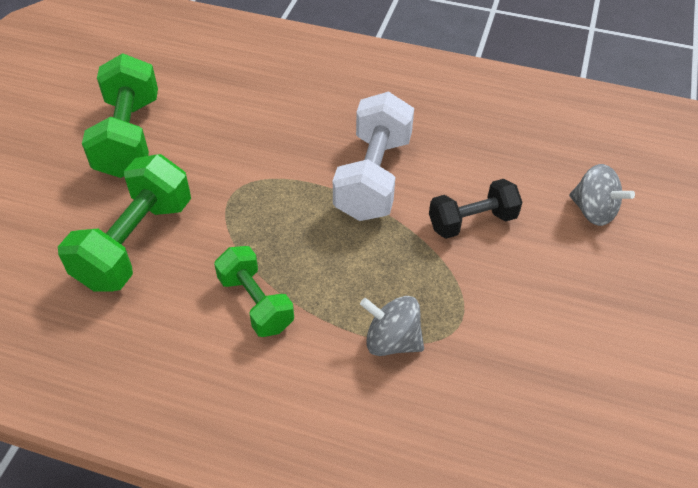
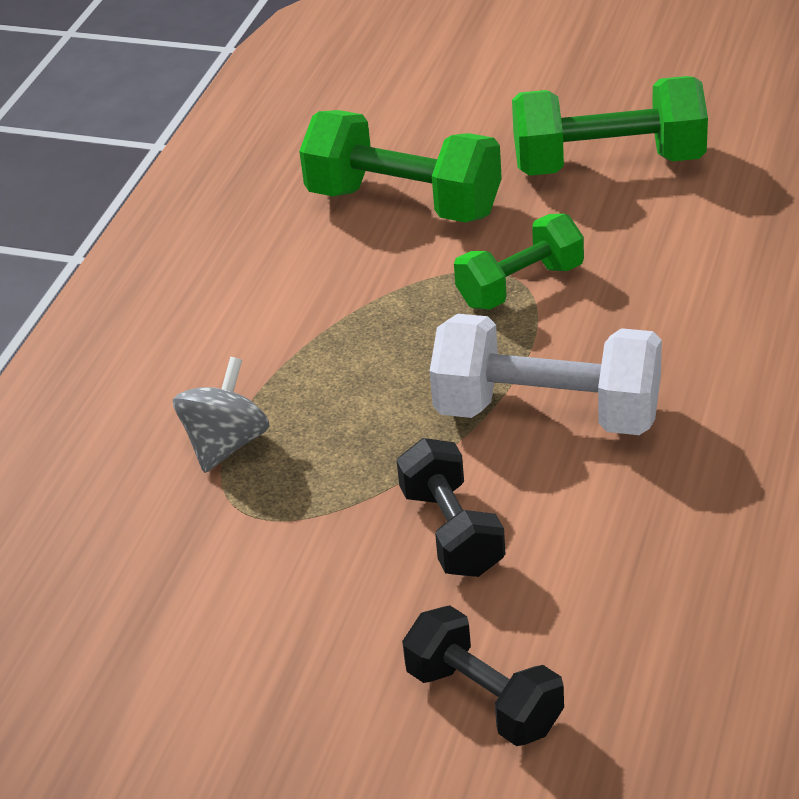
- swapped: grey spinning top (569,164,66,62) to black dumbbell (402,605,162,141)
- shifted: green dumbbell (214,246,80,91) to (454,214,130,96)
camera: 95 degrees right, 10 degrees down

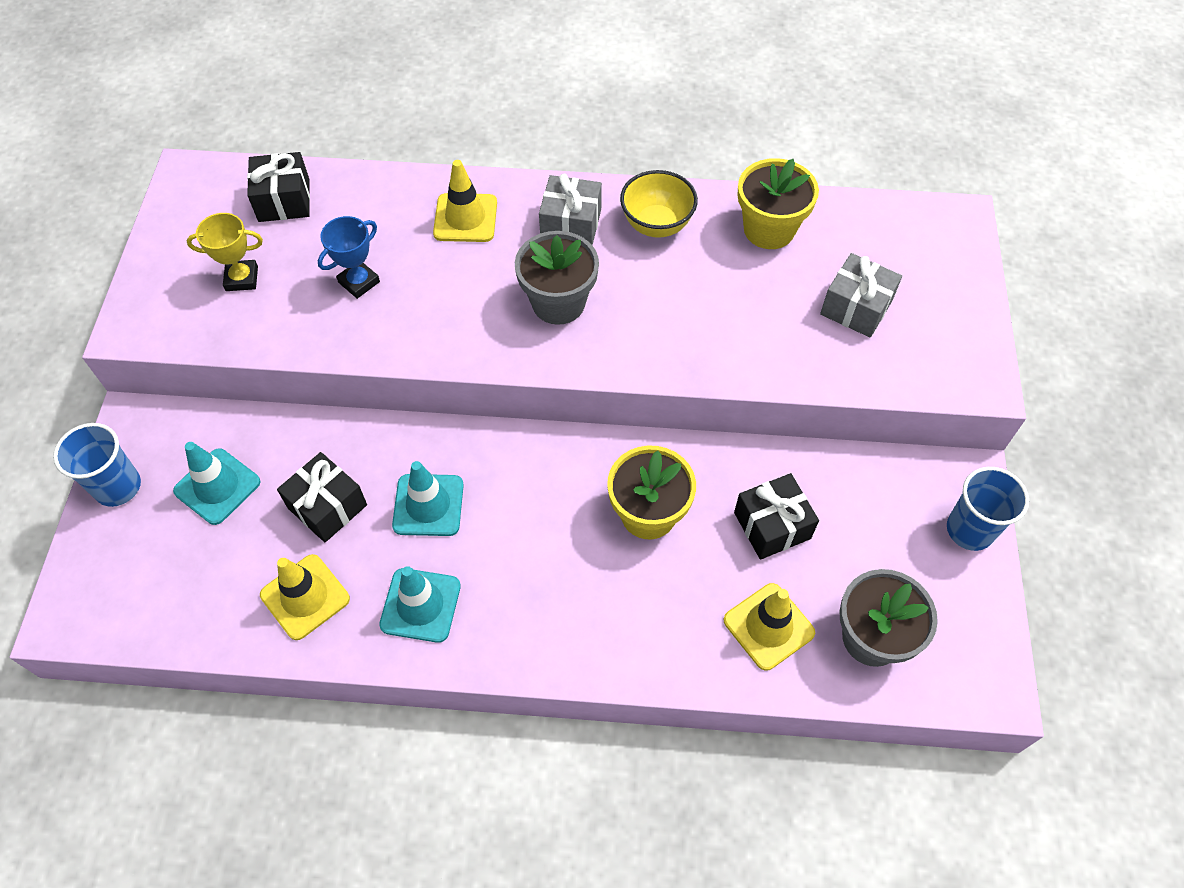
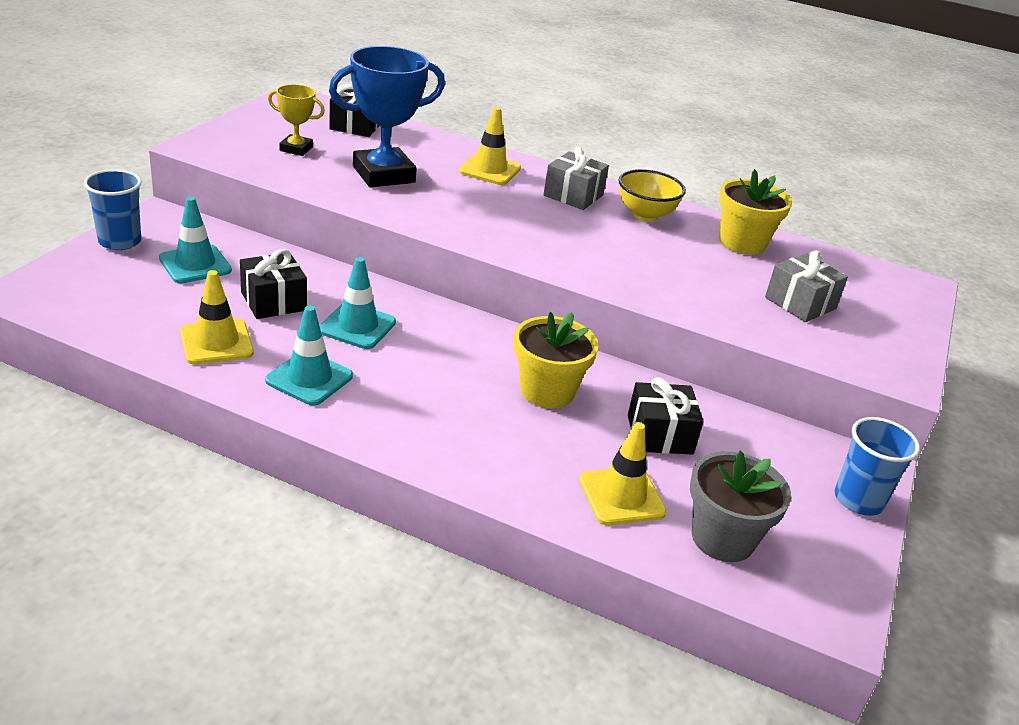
- scaled: blue trophy (318,216,62,83) = (329,46,116,141) x1.92
- gone: grey flower pot (515,231,84,94)
camera: 15 degrees right, 25 degrees down

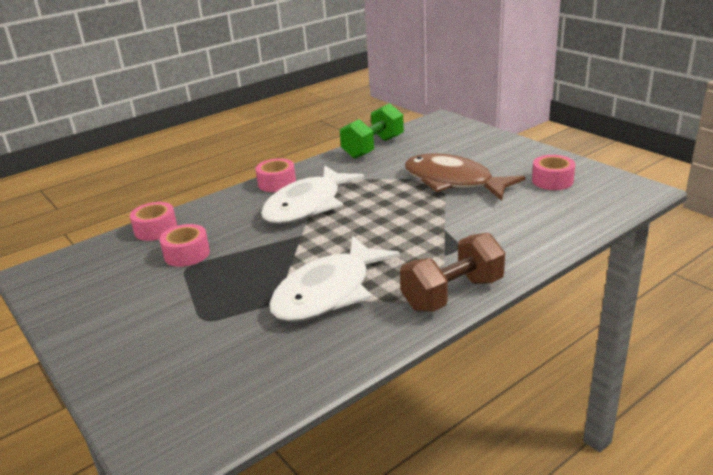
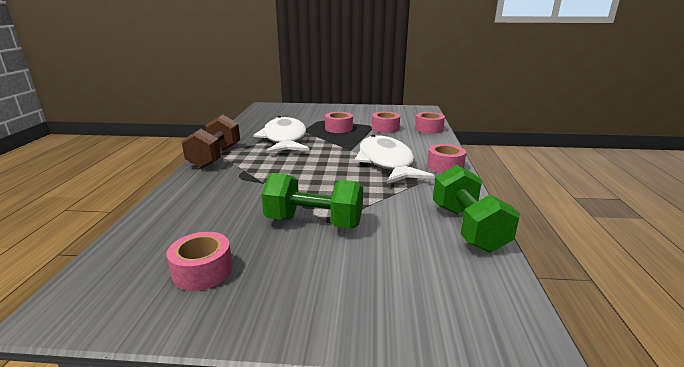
- swapped: brown fish (405,153,120,48) to green dumbbell (261,173,102,55)
- new: pink tape (325,112,28,21)
camera: 130 degrees right, 5 degrees down

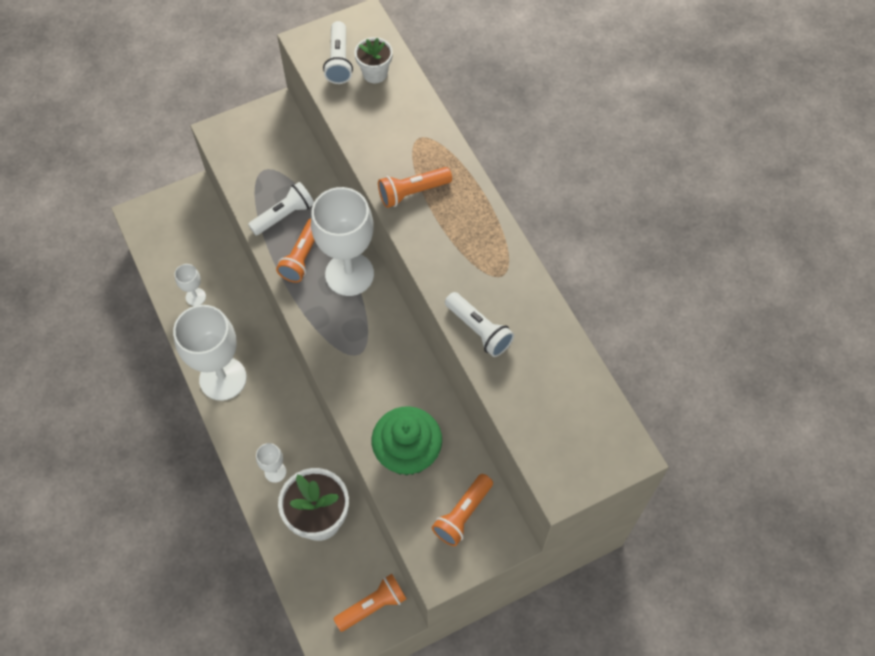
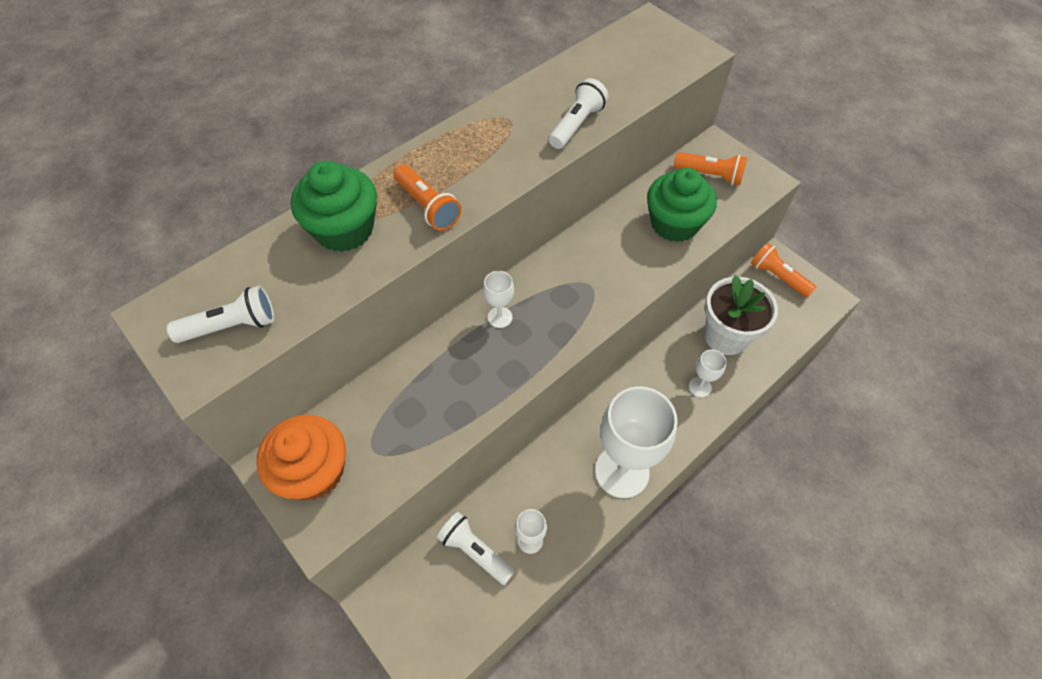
- new: orange cupcake (257,415,89,85)
- new: green cupcake (291,161,86,91)
- shifted: white flashlight (248,182,66,53) to (437,512,78,73)
- scaled: white goblet (311,187,63,109) = (483,271,31,57) x0.45
- gone: orange flashlight (276,218,39,65)
- gone: white flower pot (354,37,39,46)
camera: 105 degrees left, 5 degrees down

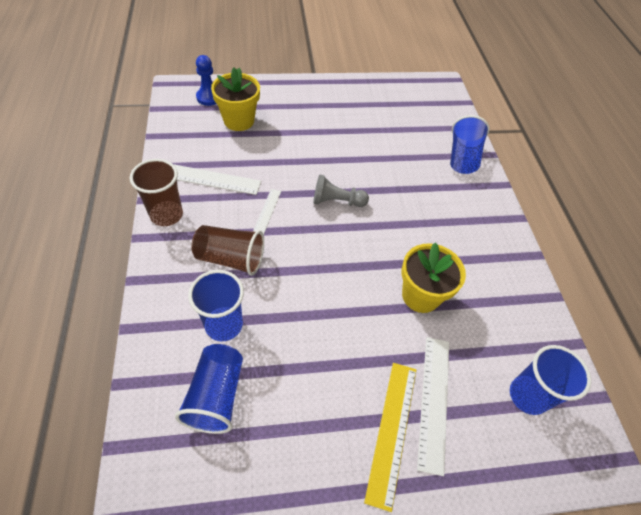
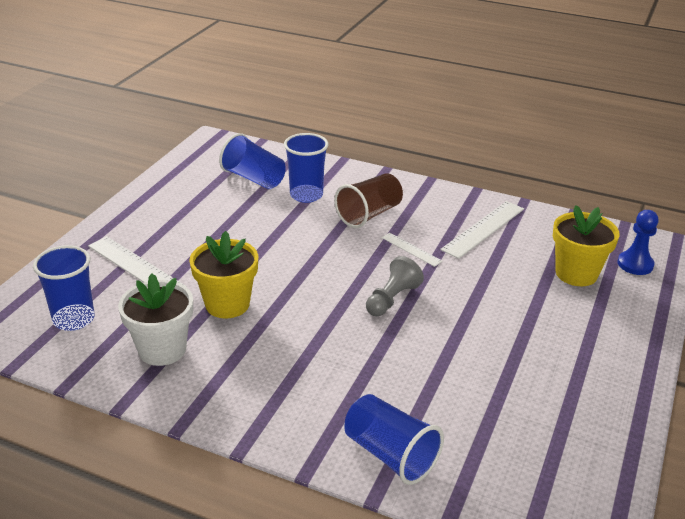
- new: white flower pot (118,273,75,93)
- gone: brown cup (130,159,53,67)
- gone: yellow ruler (364,363,52,149)
camera: 125 degrees right, 20 degrees down

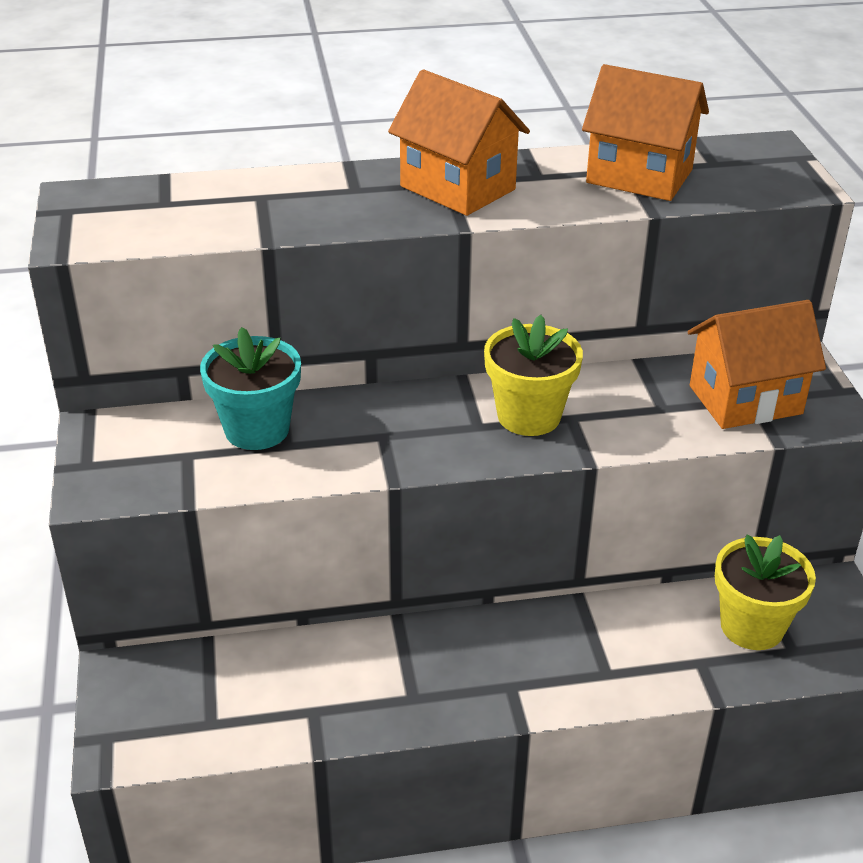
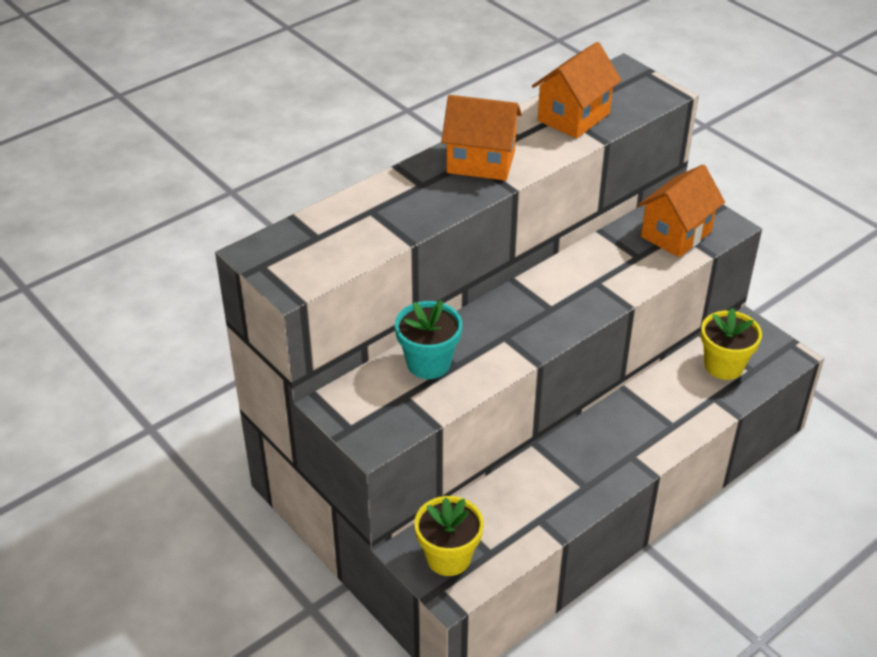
- shifted: yellow flower pot (484,315,99,121) to (414,496,70,80)
- rotated: orange house (582,64,127,137) = (532,42,90,96) 45 degrees counterclockwise
camera: 30 degrees left, 5 degrees up

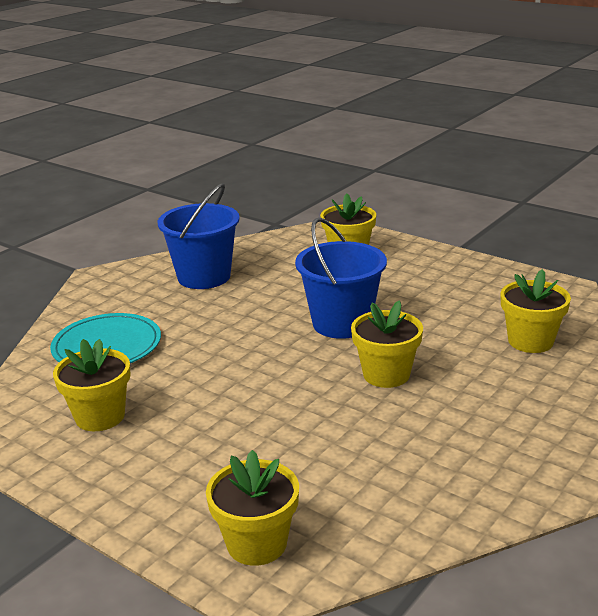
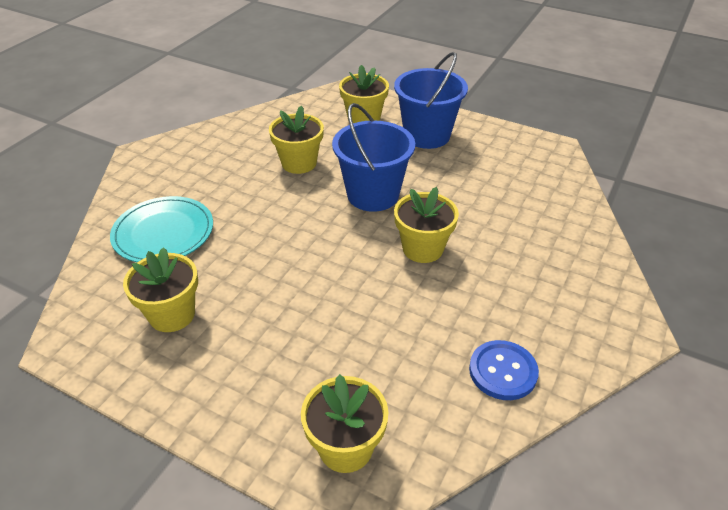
- shifted: yellow flower pot (501,269,70,84) to (269,106,55,68)
- shifted: blue bucket (157,183,83,106) to (394,52,74,97)
- new: blue button (469,340,70,60)
camera: 10 degrees left, 15 degrees up

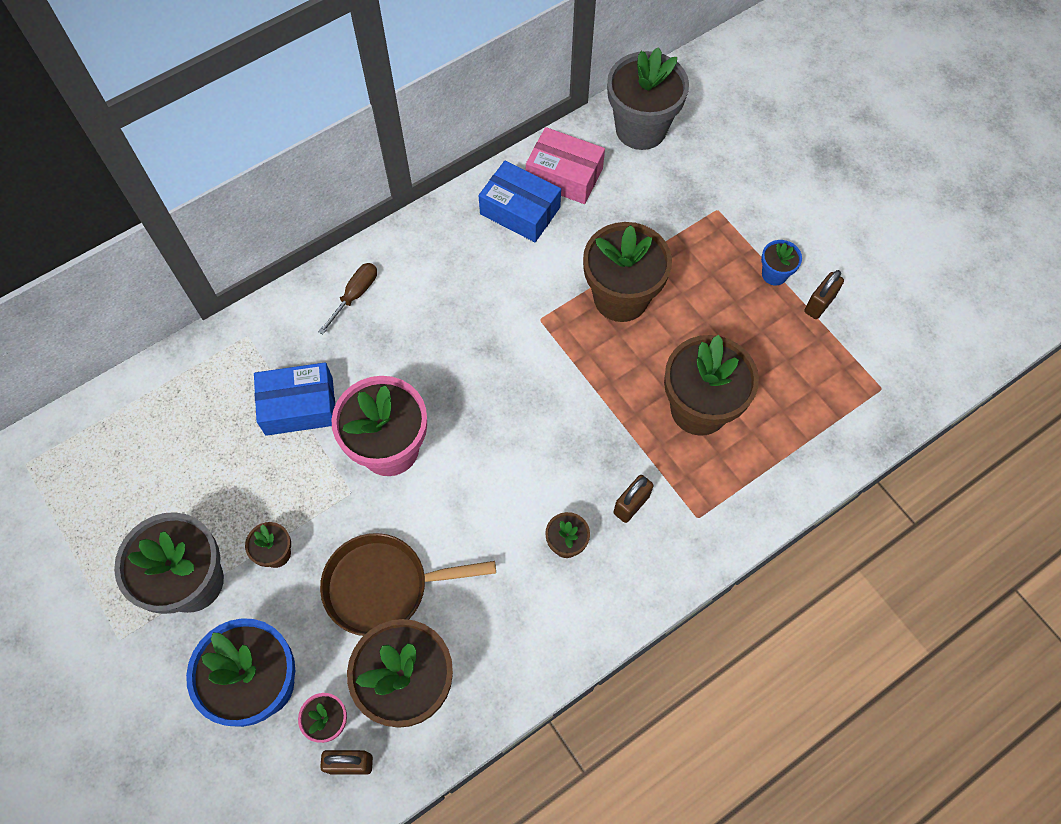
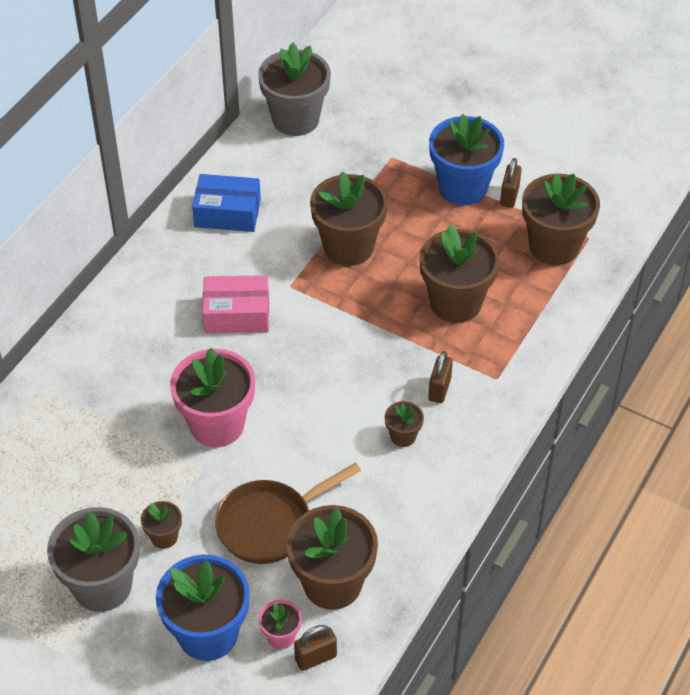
- shifted: pink box (526,127,79,77) to (202,275,67,58)
- scaled: blue flower pot (761,240,41,45) = (429,114,75,91) x2.14
- new: brown flower pot (522,174,78,91)
- gone: blue box (254,362,81,74)
- gone: brown screwdriver (318,263,59,71)
camera: 25 degrees left, 15 degrees down

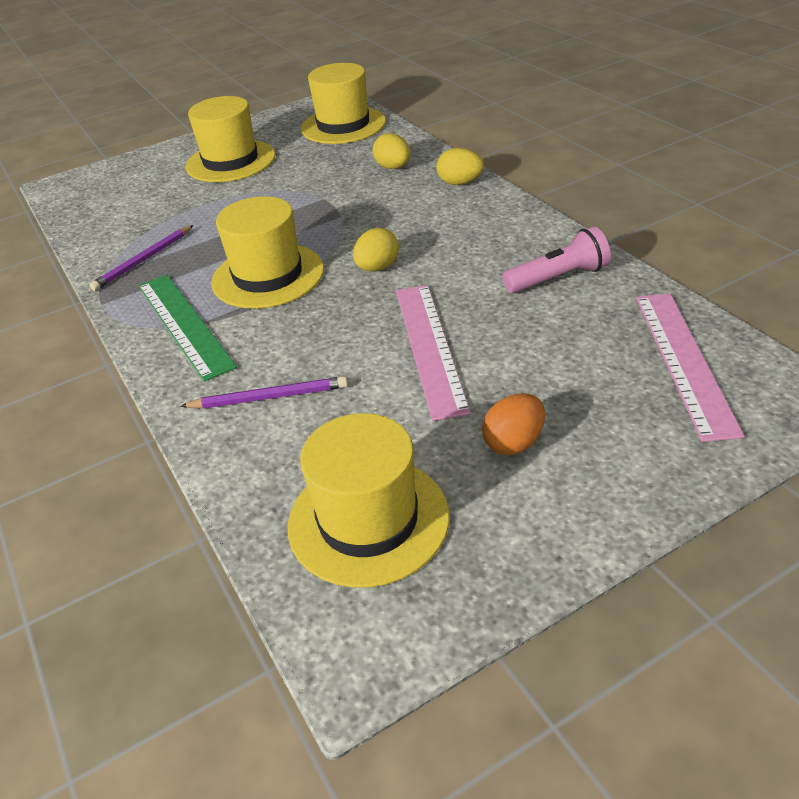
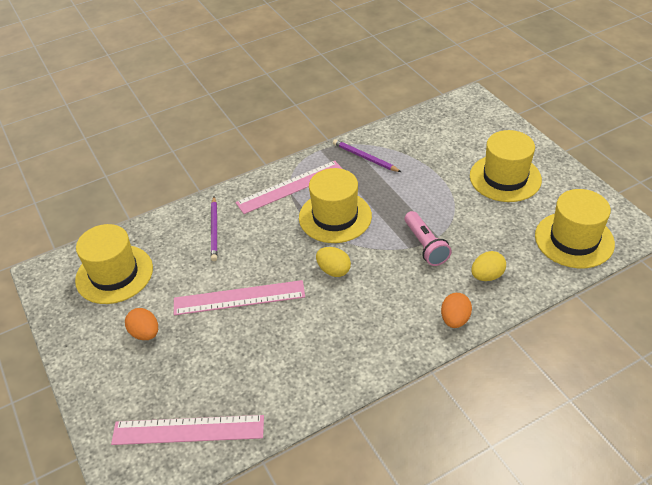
- repainted: green ruler (138,275,99,107) to pink ruler (235,161,108,53)
- shifted: pink flashlight (502,227,109,66) to (405,211,47,55)
- repainted: yellow egg (436,148,48,37) to orange egg (441,293,31,35)
camera: 90 degrees right, 5 degrees up

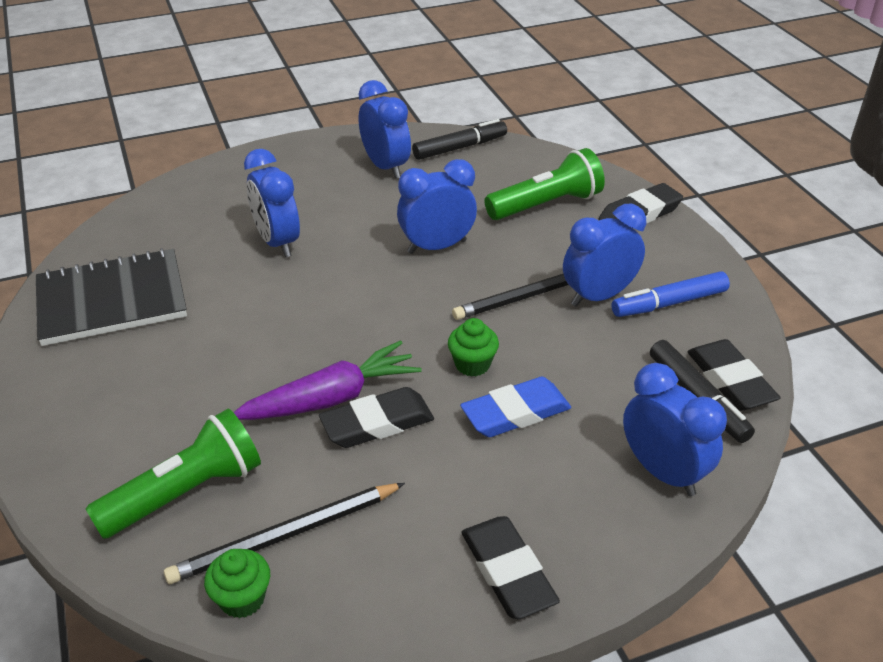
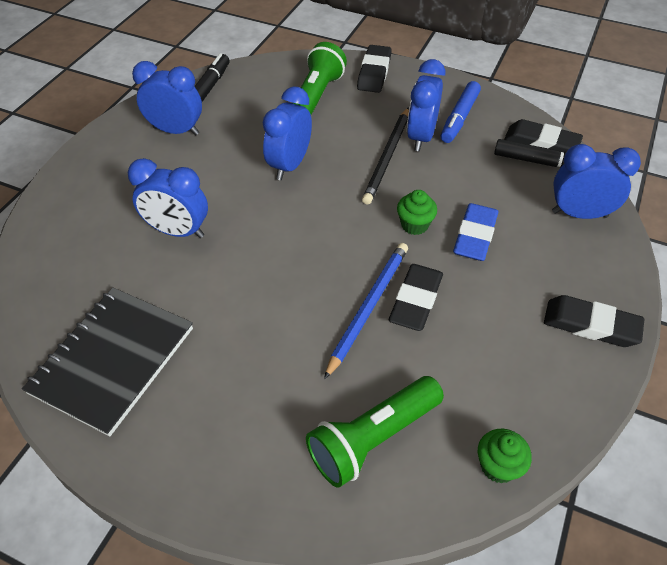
- rotated: green flashlight (86,409,175,130) = (306,376,138,112) 135 degrees counterclockwise
- swapped: purple carrot (233,340,189,80) to blue pencil (324,243,84,136)
- gone: black pencil (164,483,241,101)
camera: 45 degrees left, 10 degrees up

